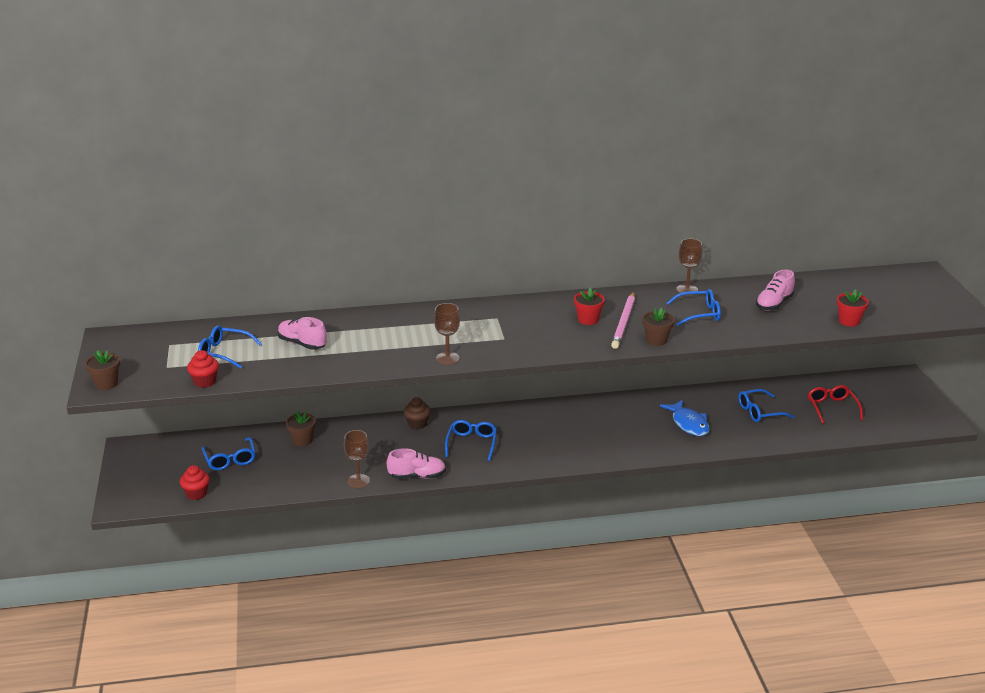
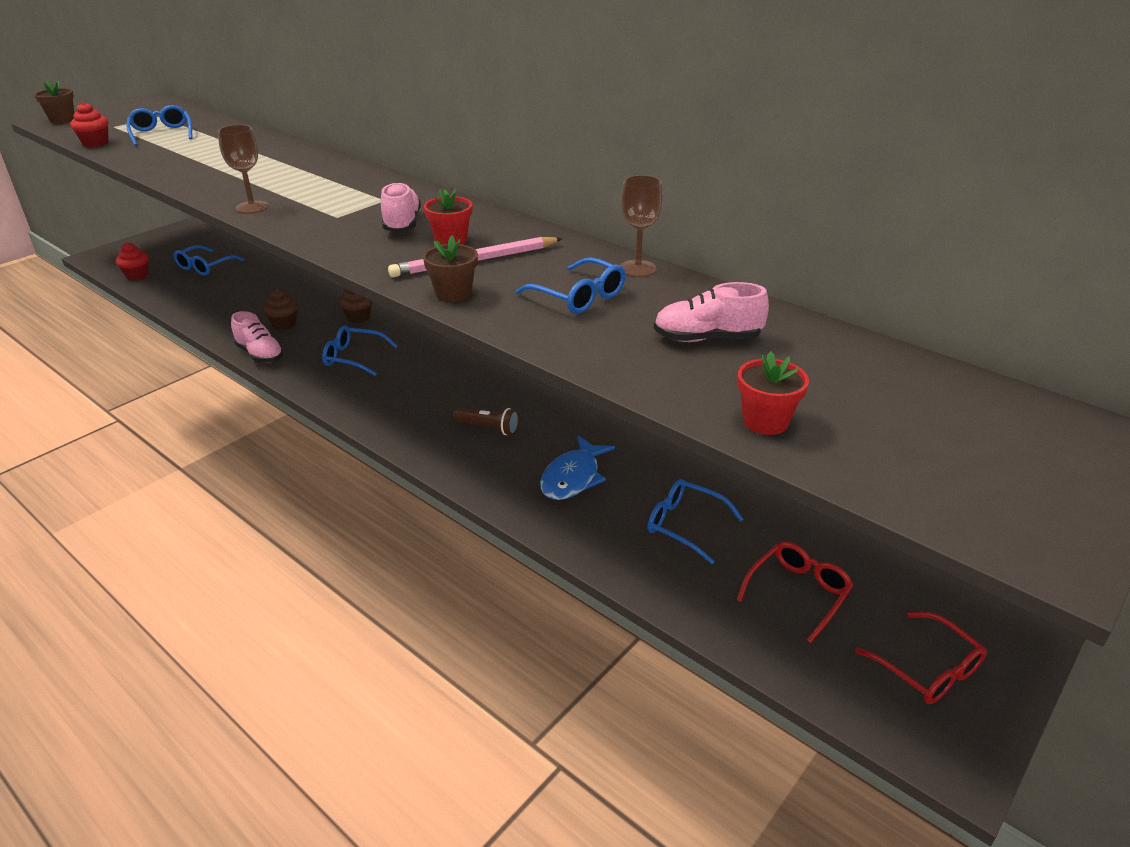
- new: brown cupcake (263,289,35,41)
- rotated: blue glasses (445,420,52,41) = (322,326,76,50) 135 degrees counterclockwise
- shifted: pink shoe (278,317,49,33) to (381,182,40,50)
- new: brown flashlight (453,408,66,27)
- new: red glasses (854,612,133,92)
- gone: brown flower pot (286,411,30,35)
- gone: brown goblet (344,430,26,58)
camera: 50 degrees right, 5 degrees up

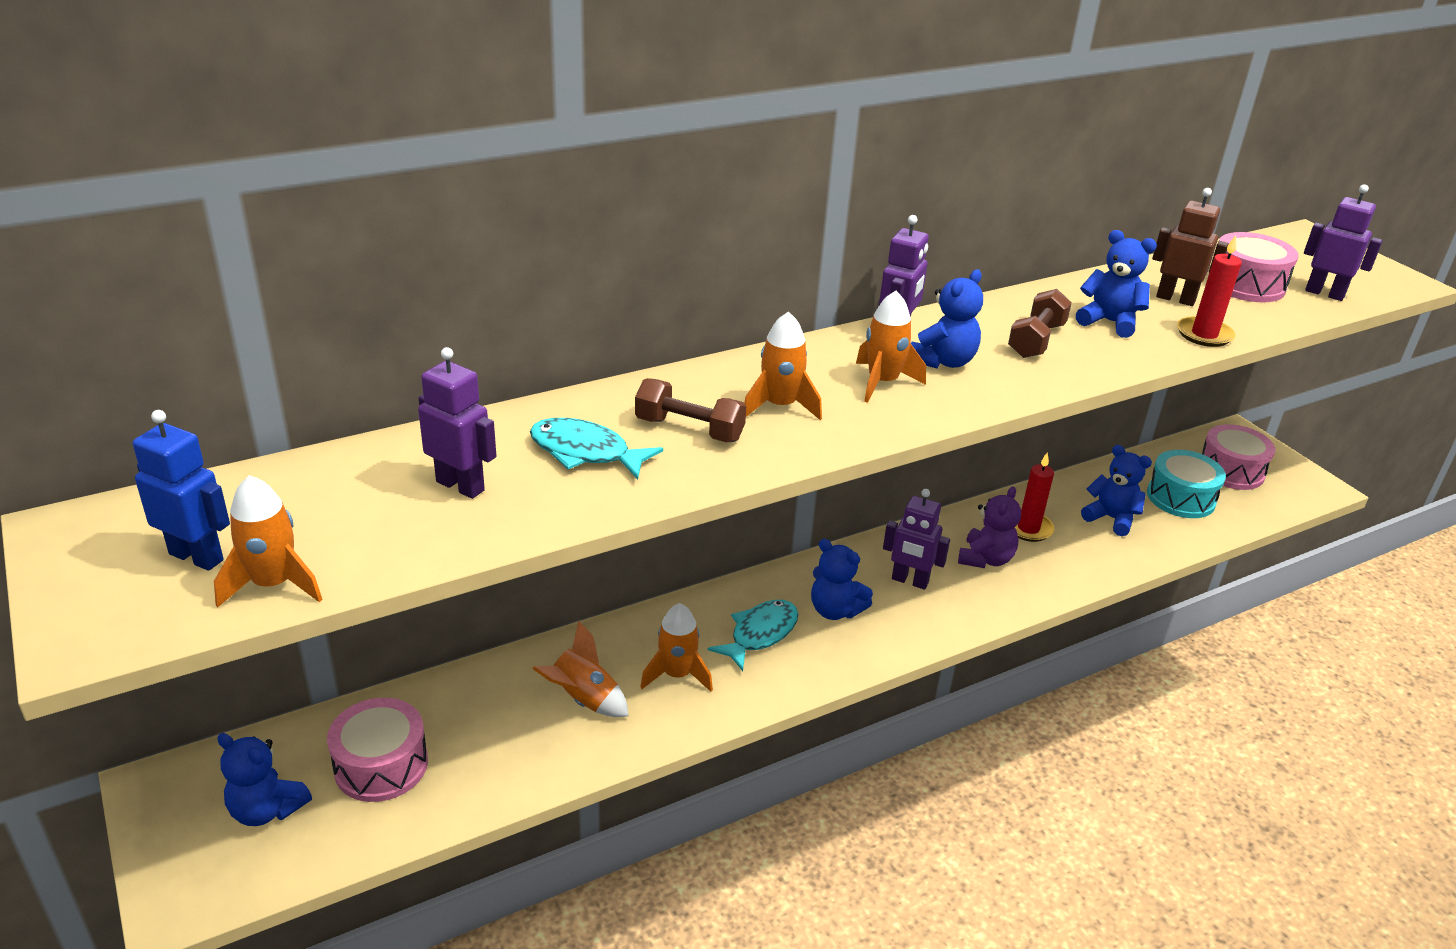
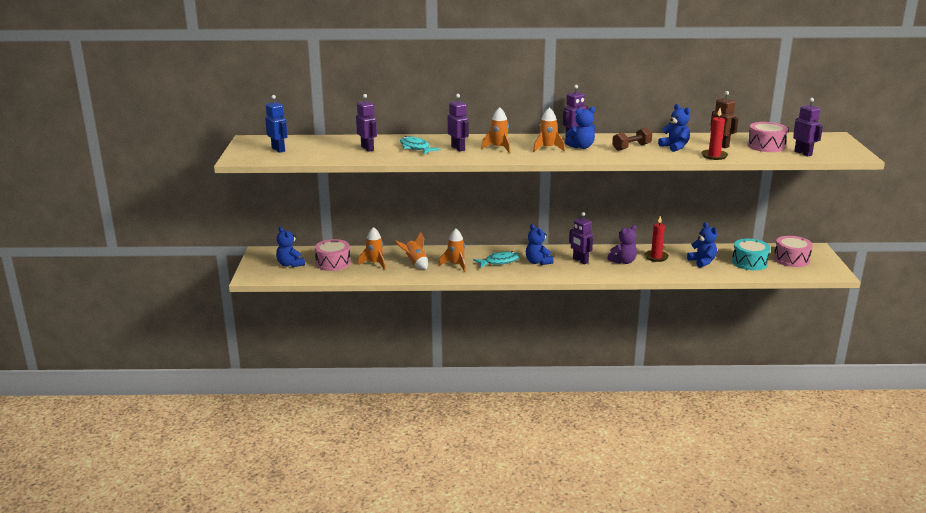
- shifted: orange rocket (214,475,108,133) to (358,227,27,43)
- swapped: brown dumbbell (635,378,111,64) to purple robot (447,94,22,57)
camera: 30 degrees right, 10 degrees down

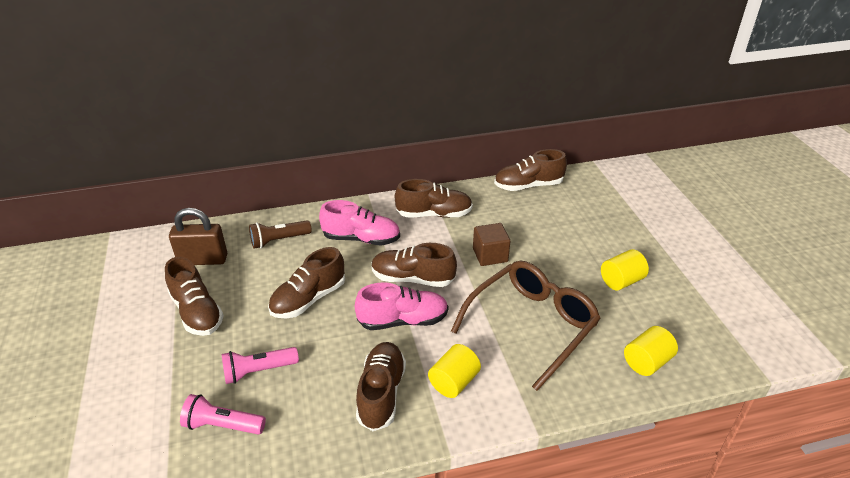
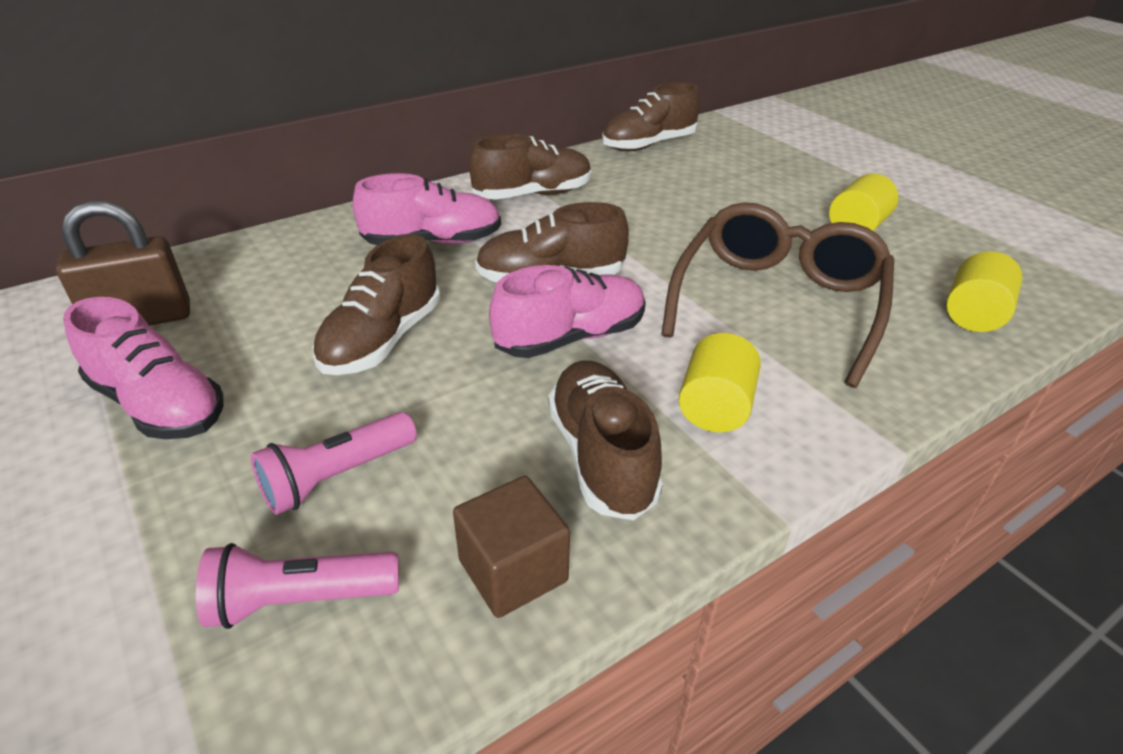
- repainted: brown shoe (165,257,59,79) to pink shoe (63,297,161,142)
- shifted: brown cube (473,223,37,43) to (453,476,117,142)
- gone: brown flashlight (249,221,63,28)
camera: 20 degrees left, 0 degrees up

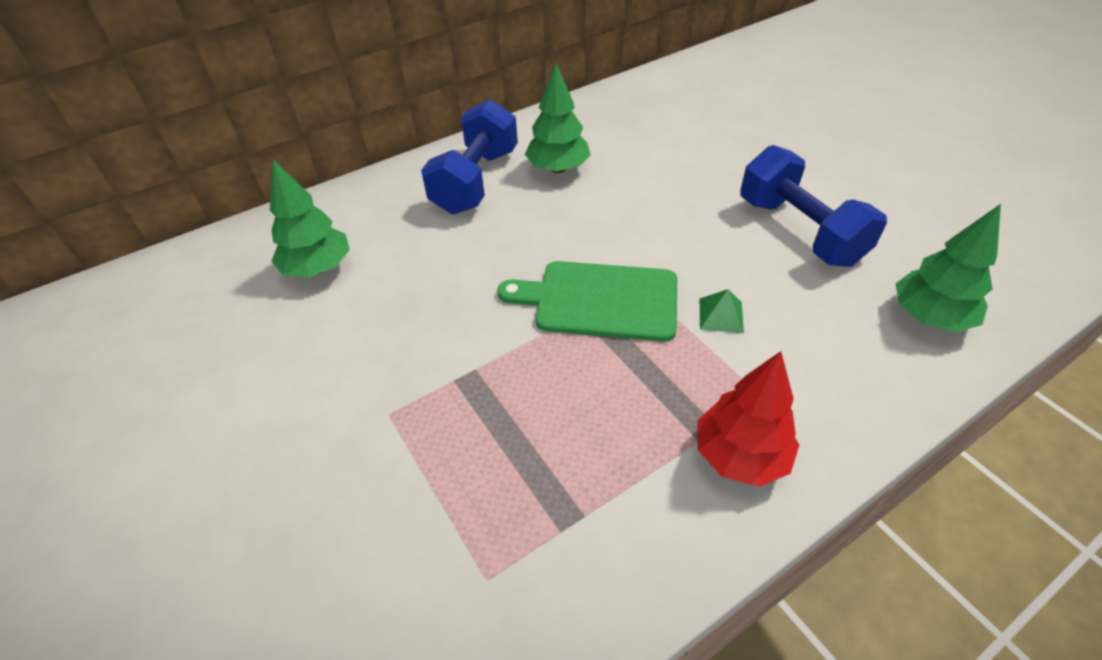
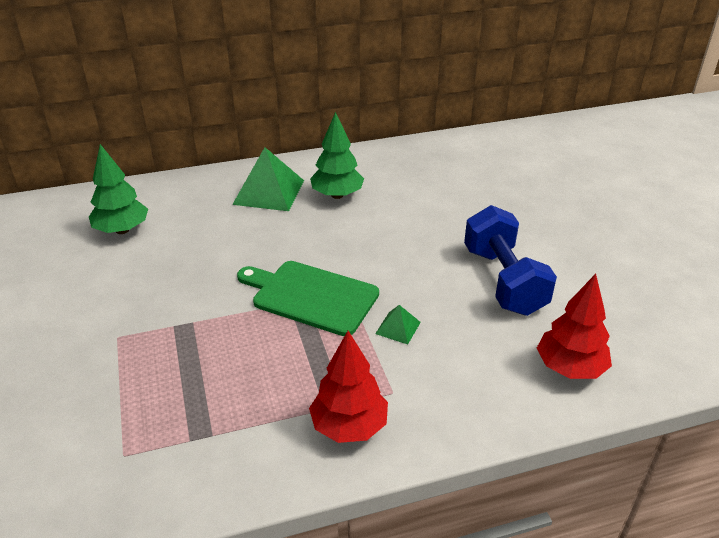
- swapped: blue dumbbell (421,99,97,115) to green pyramid (232,147,72,64)
- repainted: green tree (896,204,105,128) to red tree (537,274,75,105)
camera: 15 degrees right, 10 degrees down

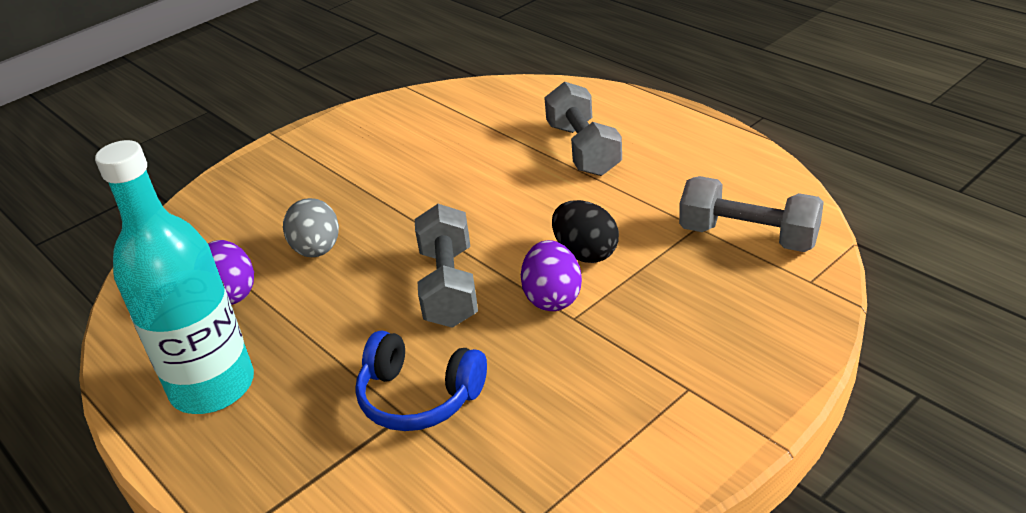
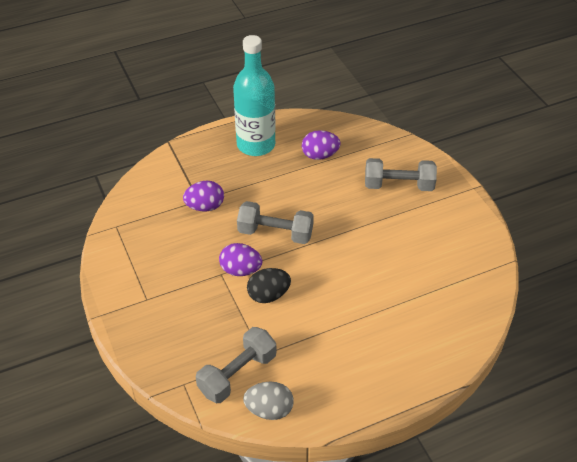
- swapped: blue headphones (355,331,132,100) to purple egg (183,181,41,31)
- shifted: grey egg (283,198,56,59) to (243,381,51,39)
- shifted: grey dumbbell (544,81,78,95) to (365,158,72,33)
camera: 105 degrees right, 10 degrees up

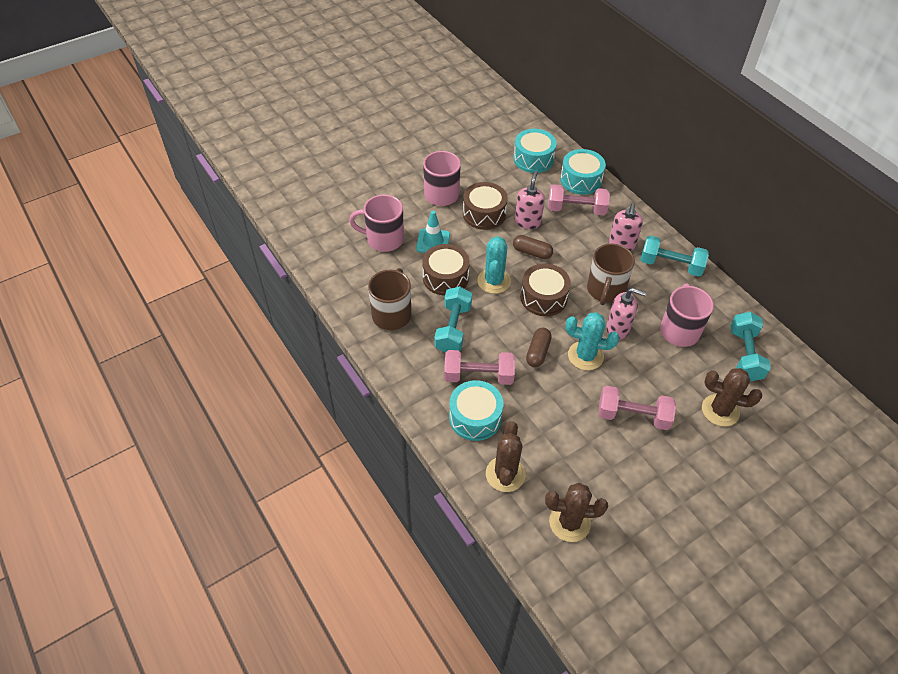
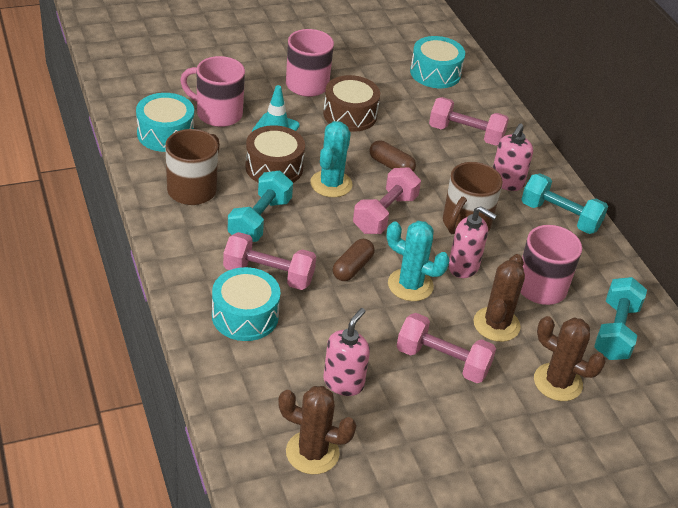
- shifted: turquoise drum (560,149,46,46) to (136,93,58,59)
- shifted: pink soap dispenser (515,171,30,58) to (323,308,47,88)
- swapped: brown drum (520,264,51,52) to pink dumbbell (353,167,68,67)
- shifted: brown cactus (486,421,40,71) to (474,254,51,88)
camera: 10 degrees right, 10 degrees down

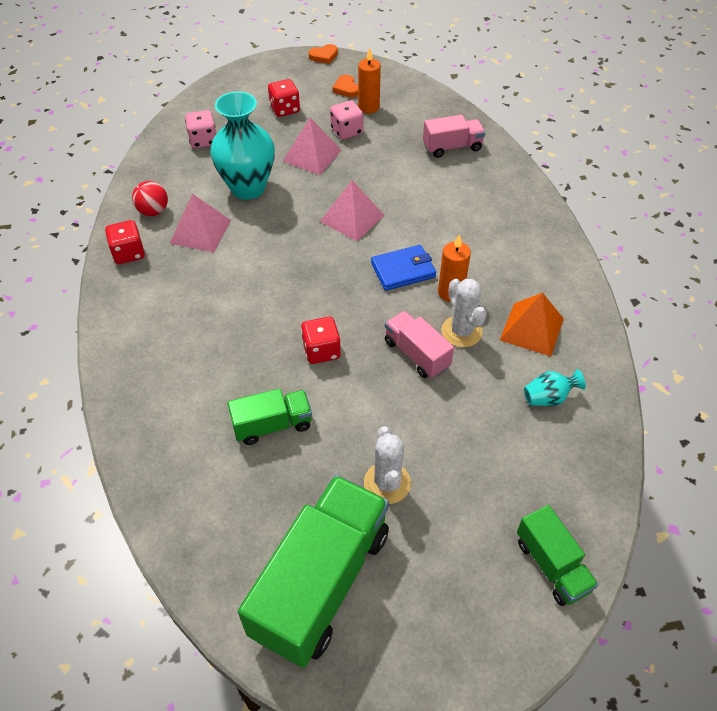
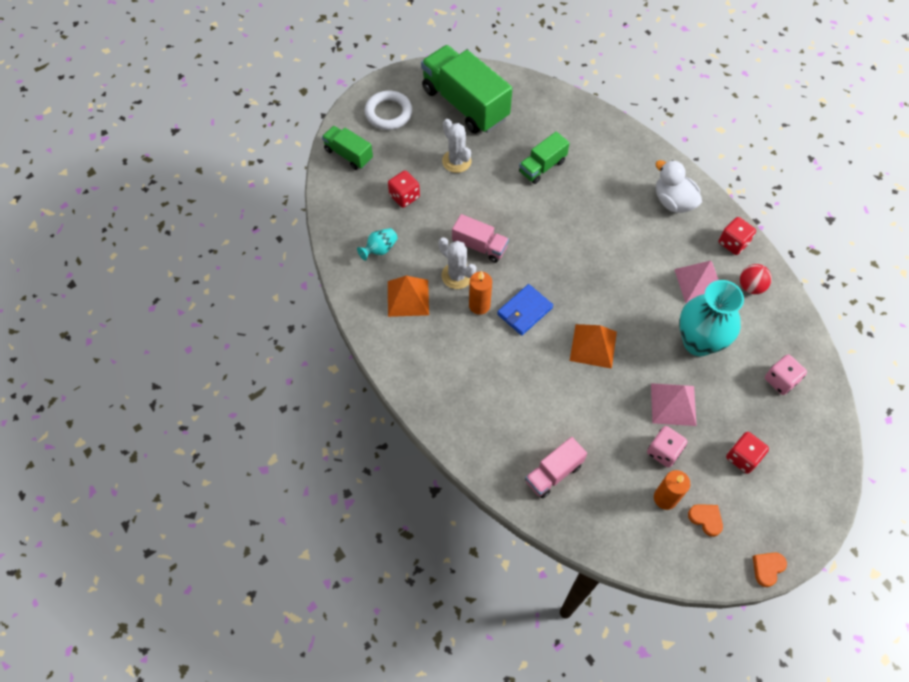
- new: white ring (364,91,48,39)
- shifted: red dice (301,317,40,47) to (388,170,32,38)
- rotated: green truck (238,475,151,193) = (421,45,91,89) 135 degrees clockwise
- repainted: pink pyramid (320,180,64,61) to orange pyramid (570,324,47,45)
- new: white duck (655,160,47,53)
camera: 155 degrees right, 10 degrees up

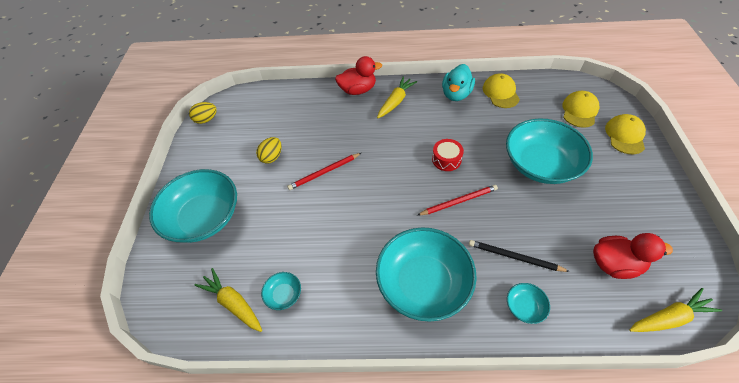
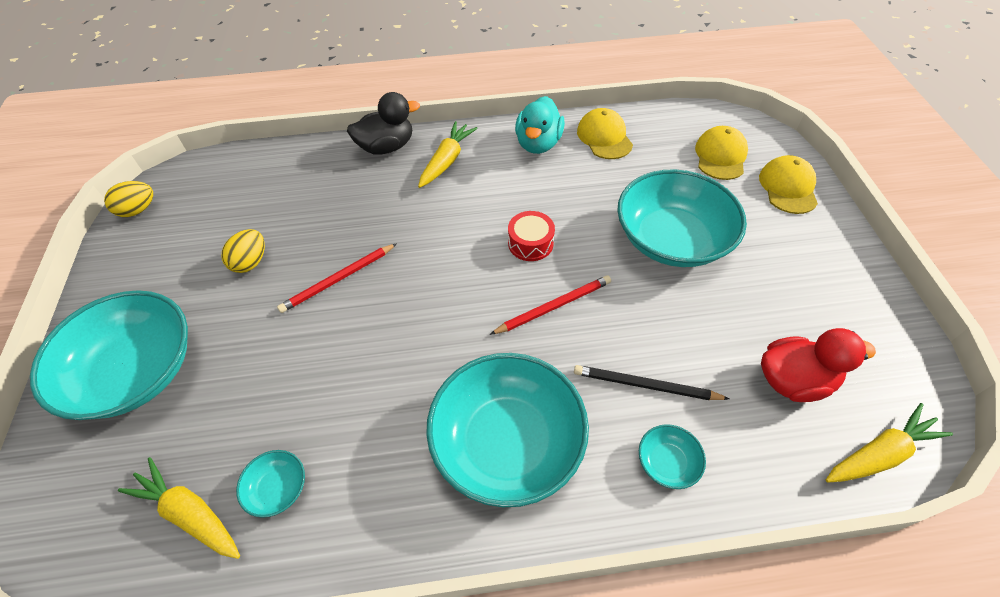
- repainted: red duck (335,56,47,39) to black duck (347,92,73,62)
camera: 10 degrees left, 0 degrees up

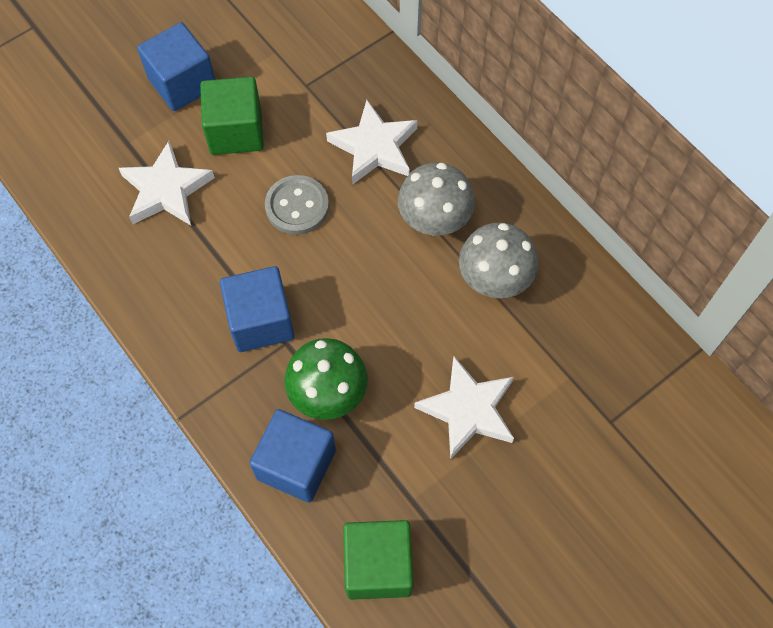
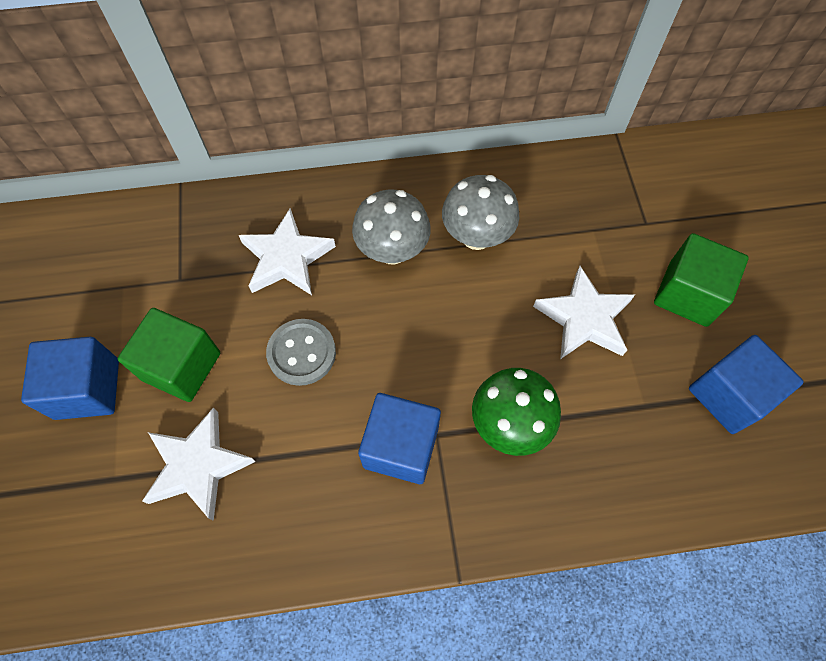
- shifted: green cube (343,520,70,80) to (654,233,95,94)
- shifted: blue cube (249,409,87,94) to (689,335,115,99)
camera: 60 degrees left, 0 degrees up

